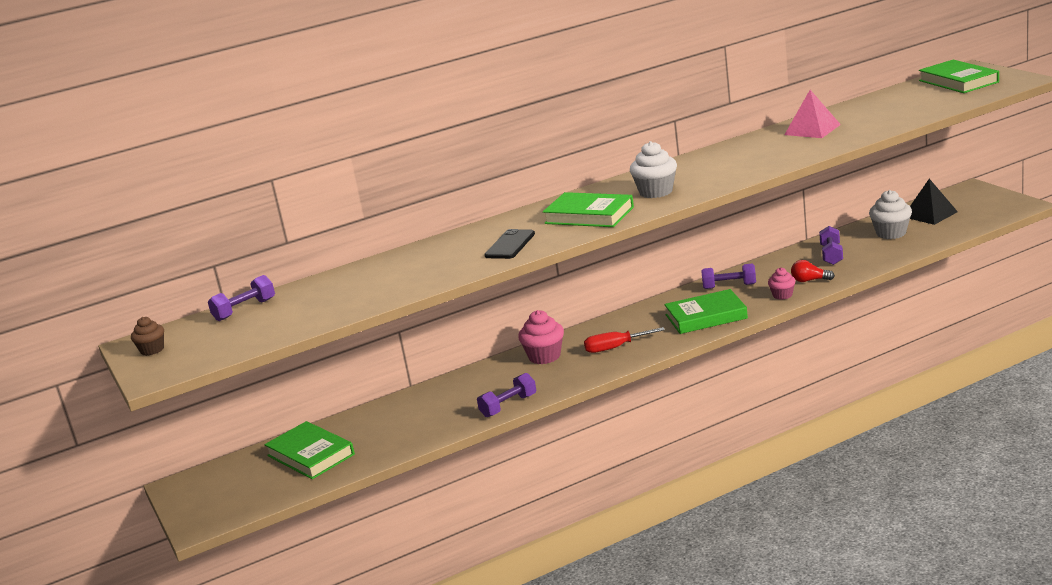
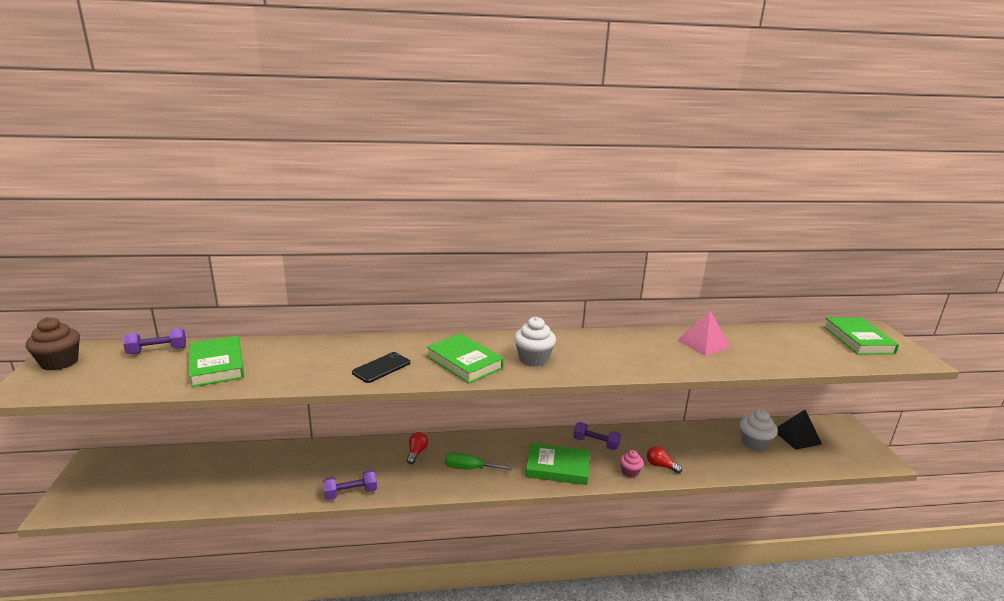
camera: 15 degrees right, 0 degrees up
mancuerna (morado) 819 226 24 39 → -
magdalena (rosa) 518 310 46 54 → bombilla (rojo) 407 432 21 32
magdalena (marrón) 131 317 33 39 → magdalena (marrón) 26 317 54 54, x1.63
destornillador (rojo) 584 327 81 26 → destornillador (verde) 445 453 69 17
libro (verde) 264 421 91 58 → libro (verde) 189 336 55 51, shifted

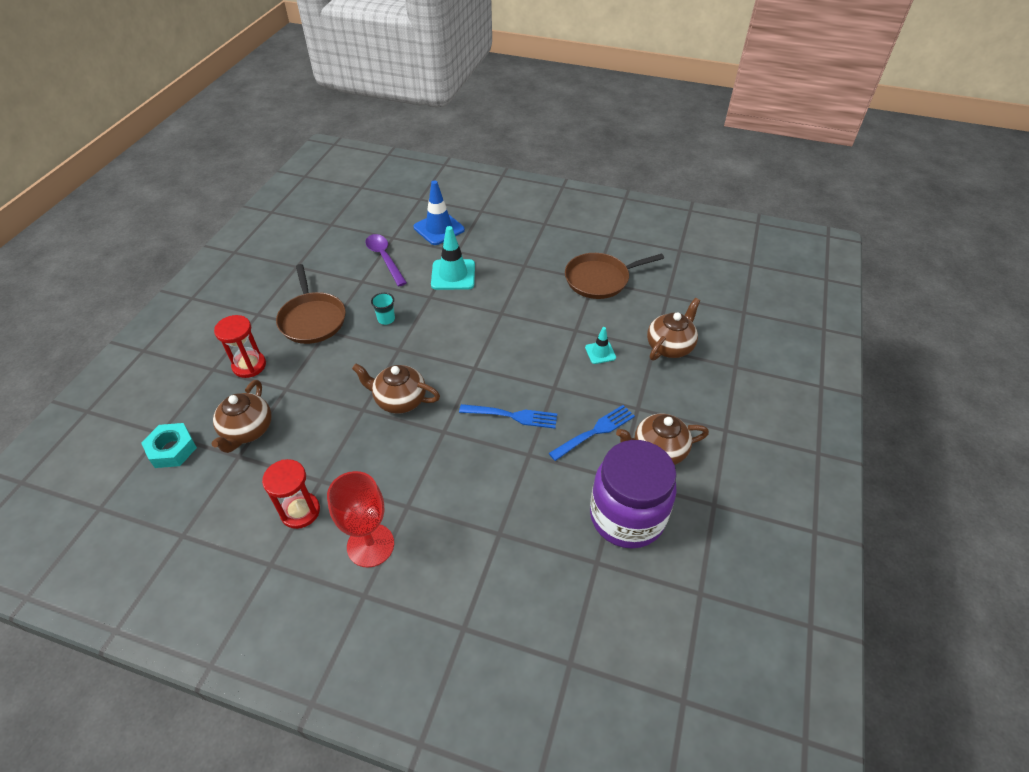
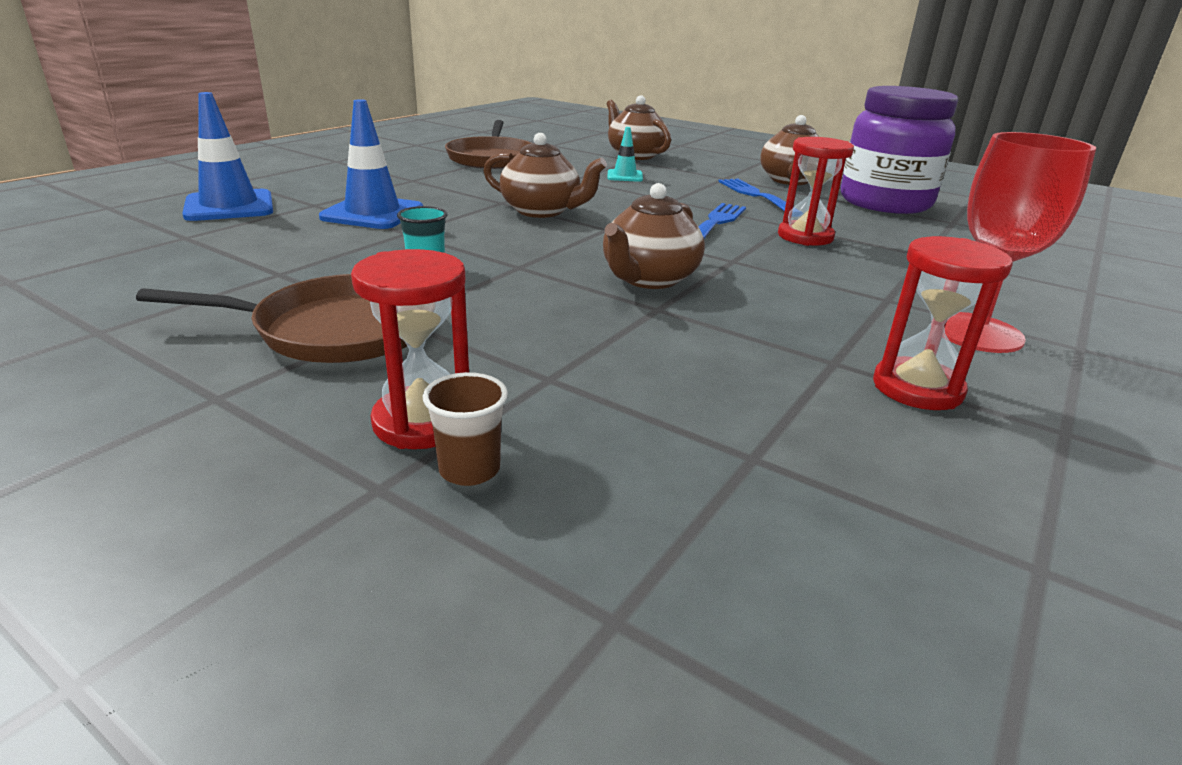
camera: 75 degrees left, 20 degrees down
cono de tráfico (turquesa) 431 226 44 64 → cono de tráfico (azul) 319 99 104 130
cuchara (morado) 366 234 41 52 → -
tetera (marrón) 211 380 61 73 → tetera (marrón) 483 133 124 85, shifted
tuerca (turquesa) 141 423 56 45 → -
- → reloj de arena (rojo) 778 137 76 109
- → vaso (marrón) 423 372 85 114

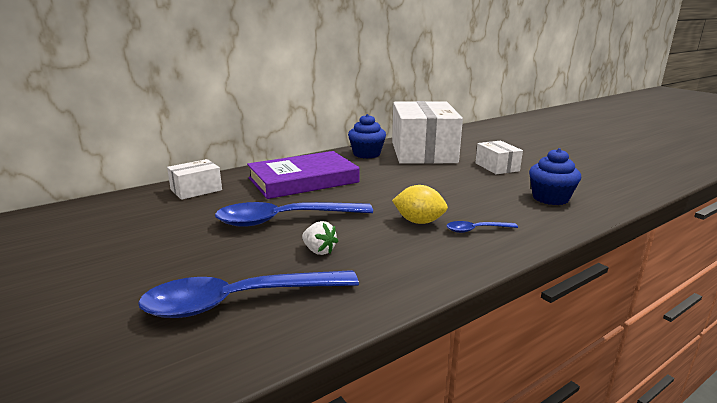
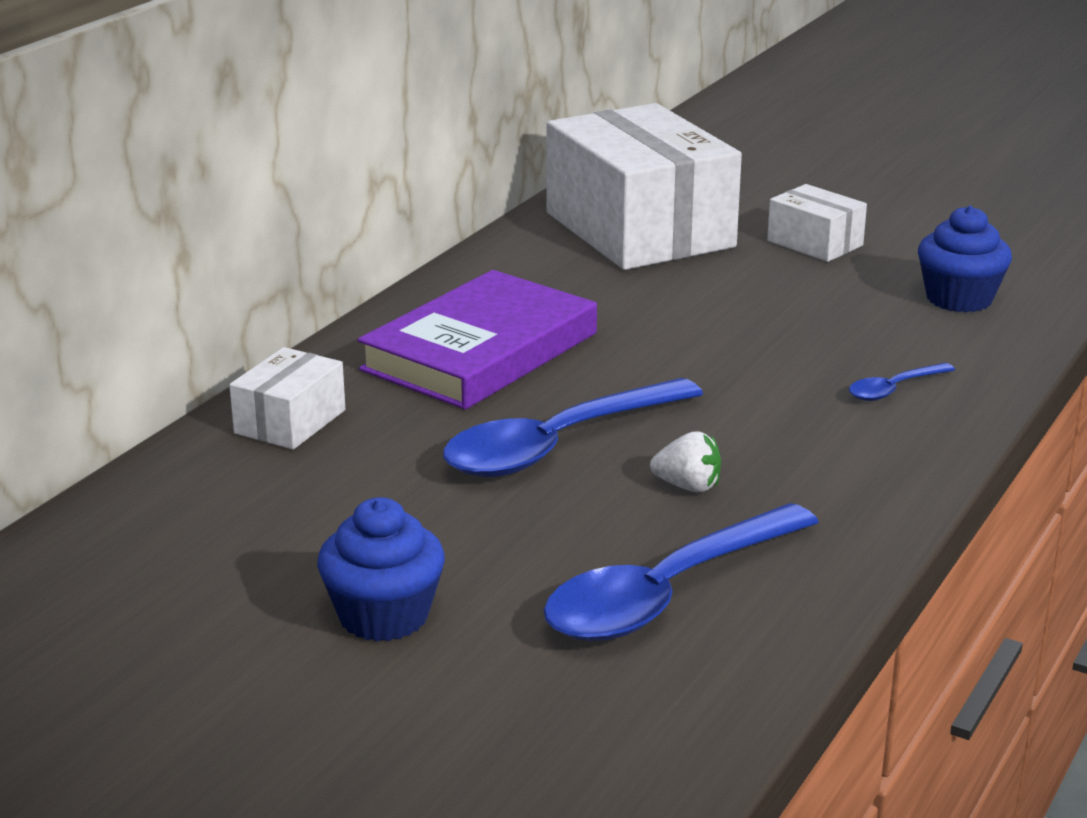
camera: 25 degrees left, 5 degrees up
magdalena (azul) 348 114 38 45 → magdalena (azul) 317 497 128 145, shifted
limón (amarillo) 392 185 56 39 → -

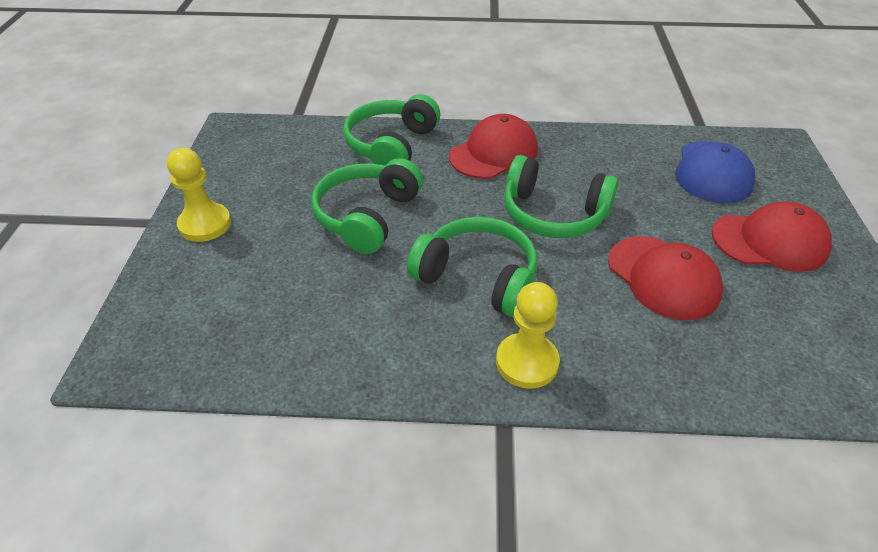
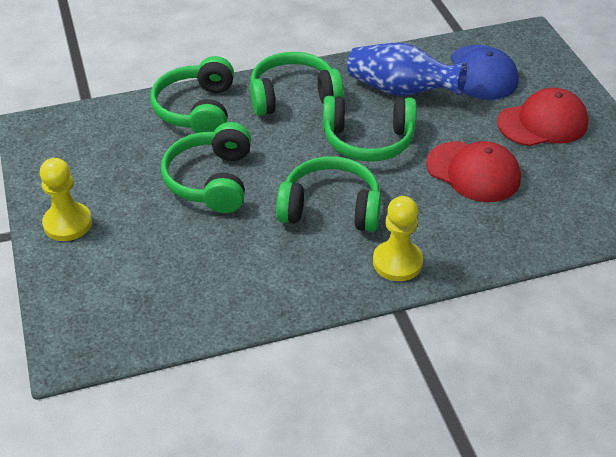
camera: 20 degrees left, 0 degrees up
gorra (rojo) 449 114 89 65 → auriculares (verde) 250 52 94 64
- → florero (azul) 347 43 120 53

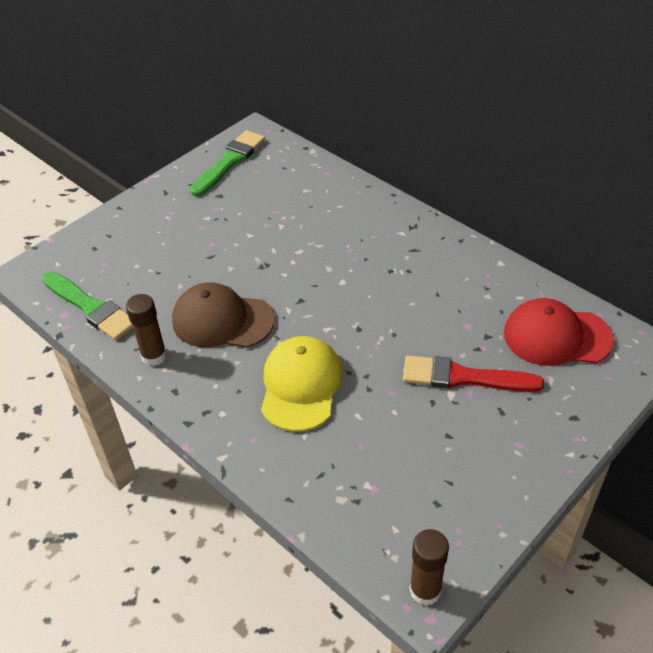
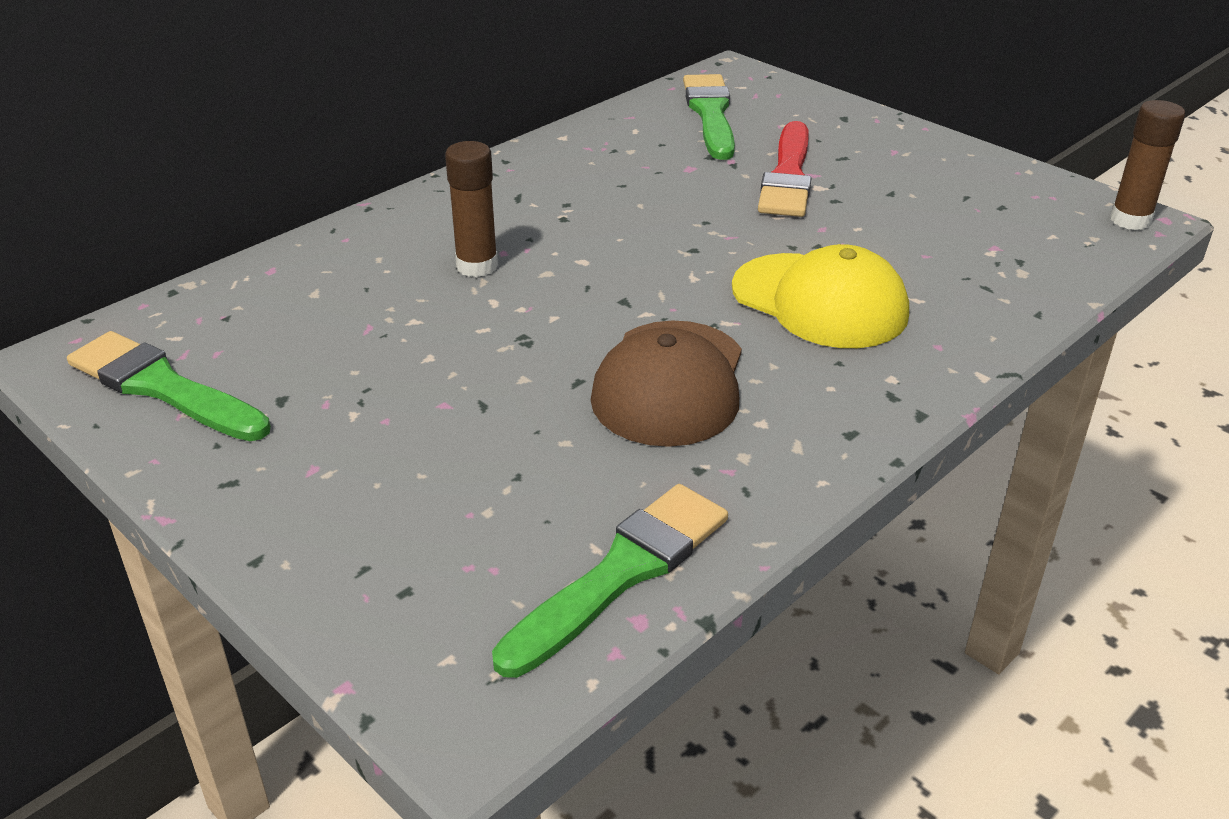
camera: 90 degrees left, 10 degrees down
barra de pegamento (marrón) 126 294 41 72 → barra de pegamento (marrón) 445 141 53 136, shifted
gorra (rojo) 504 298 110 68 → pincel (verde) 683 74 52 86
gorra (amarillo) 261 336 82 96 → gorra (amarillo) 732 244 177 104, 150 degrees counterclockwise

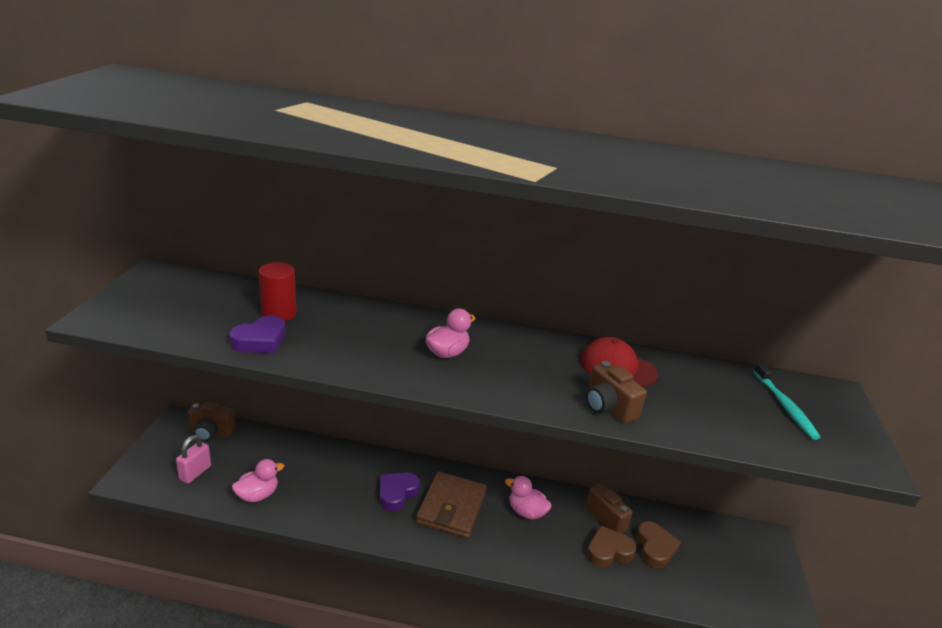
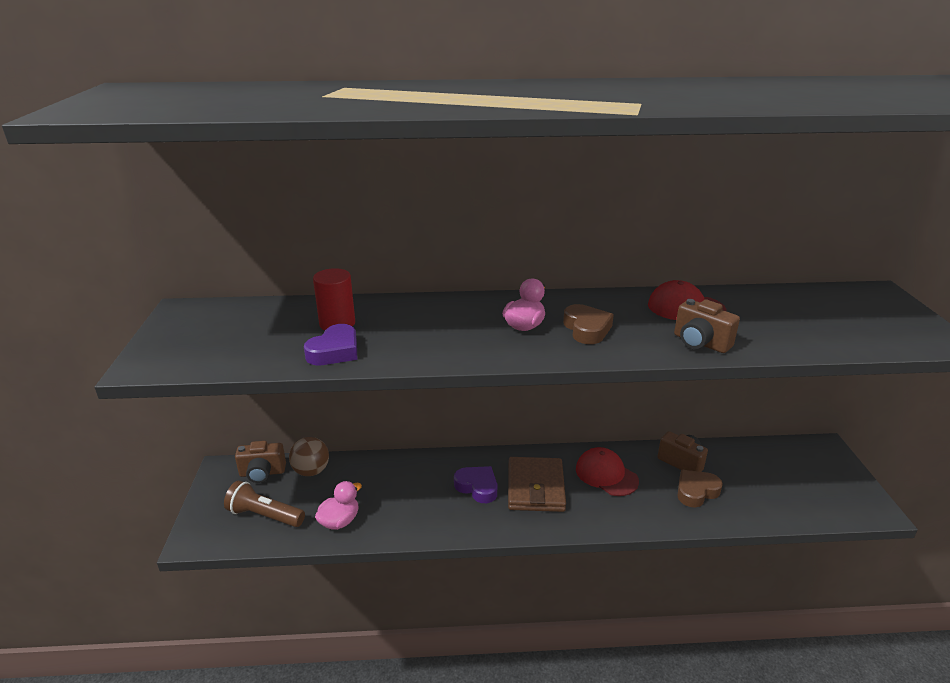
camera: 10 degrees left, 0 degrees up
cepillo de dientes (turquesa) 753 363 68 77 → -
candado (rosa) 176 435 35 49 → lámpara de mano (marrón) 224 481 81 46
corazón (morado) 380 472 40 39 → corazón (morado) 454 466 43 37, 105 degrees clockwise
pato (rosa) 505 476 47 44 → gorra (rojo) 576 447 63 49
corazón (marrón) 636 521 45 48 → corazón (marrón) 563 304 51 40, shifted
- → pelota (marrón) 289 437 40 39

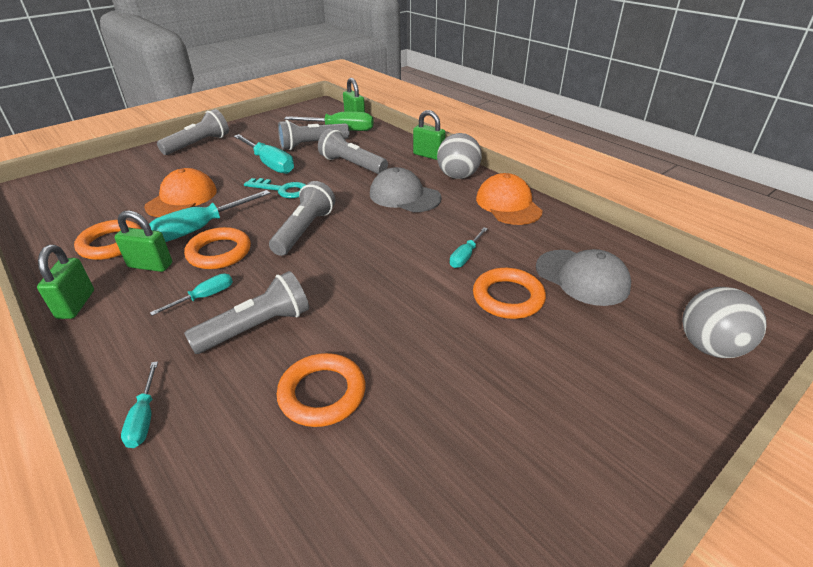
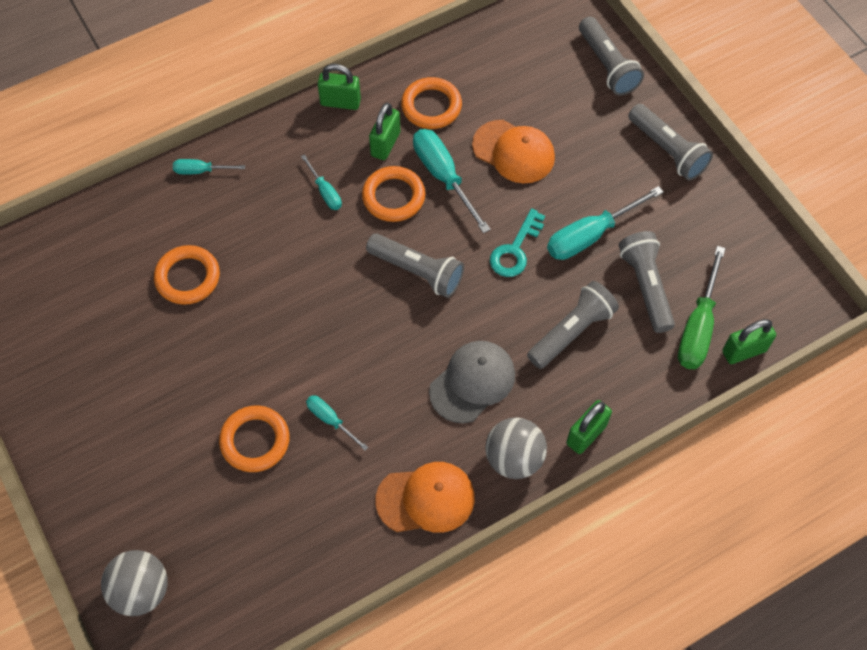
camera: 100 degrees right, 25 degrees up
gorra (gris) 536 249 95 57 → -
lámpara de mano (gris) 184 271 125 83 → lámpara de mano (gris) 579 17 65 79, shifted

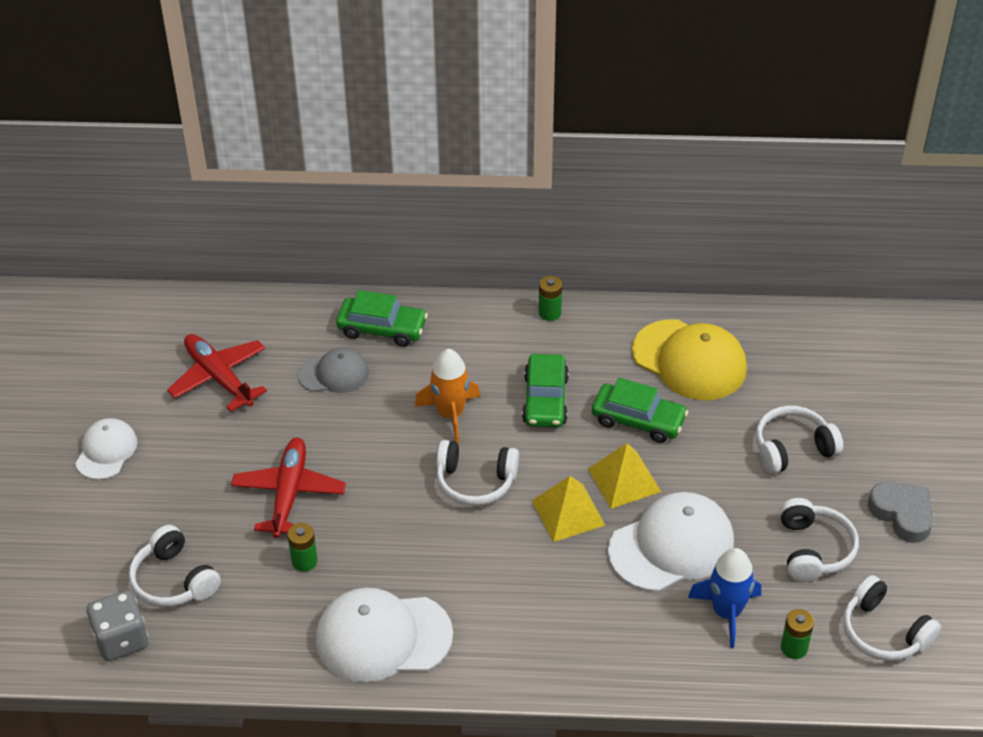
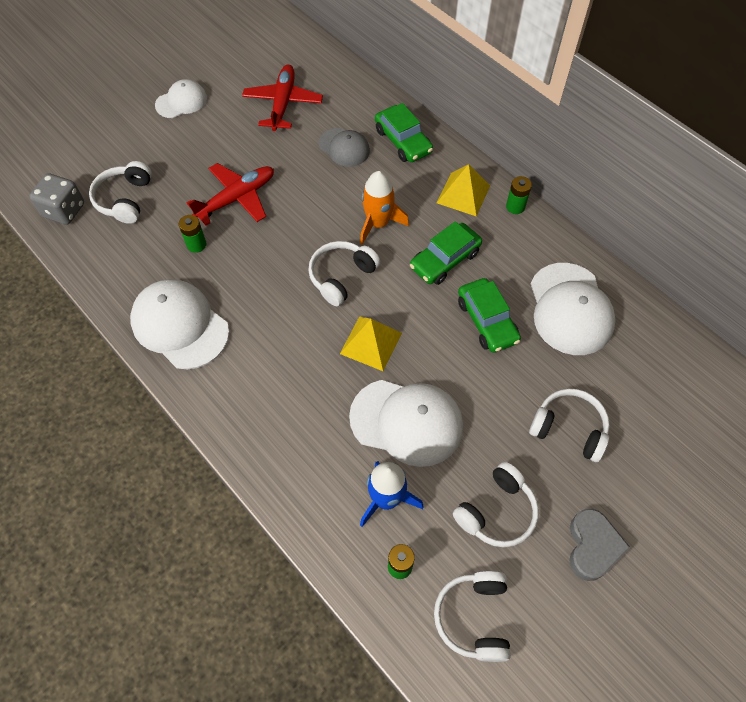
camera: 45 degrees right, 15 degrees up
gorra (amarillo) 632 319 115 81 → gorra (blanco) 531 263 85 92
auriculares (blanco) 436 440 83 66 → auriculares (blanco) 308 241 72 65, 75 degrees clockwise
pirámide (amarillo) 588 443 73 66 → pirámide (amarillo) 437 164 53 52, shifted

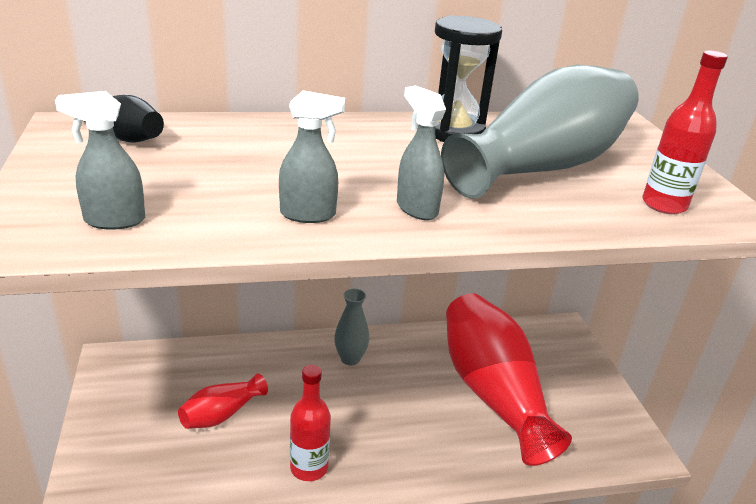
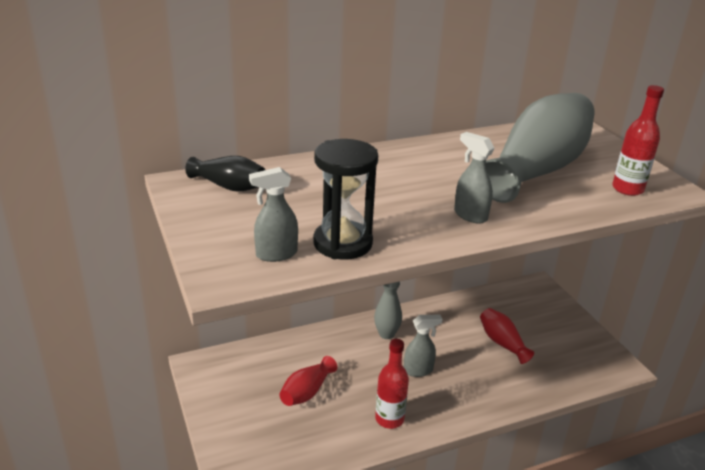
camera: 10 degrees left, 0 degrees up
reloj de arena (negro) 435 15 67 127 → reloj de arena (negro) 313 139 65 121, shifted
pulverizador (gris) 279 90 66 133 → pulverizador (gris) 404 315 39 62, shifted
florero (rojo) 446 293 126 173 → florero (rojo) 480 308 54 56, x0.46

